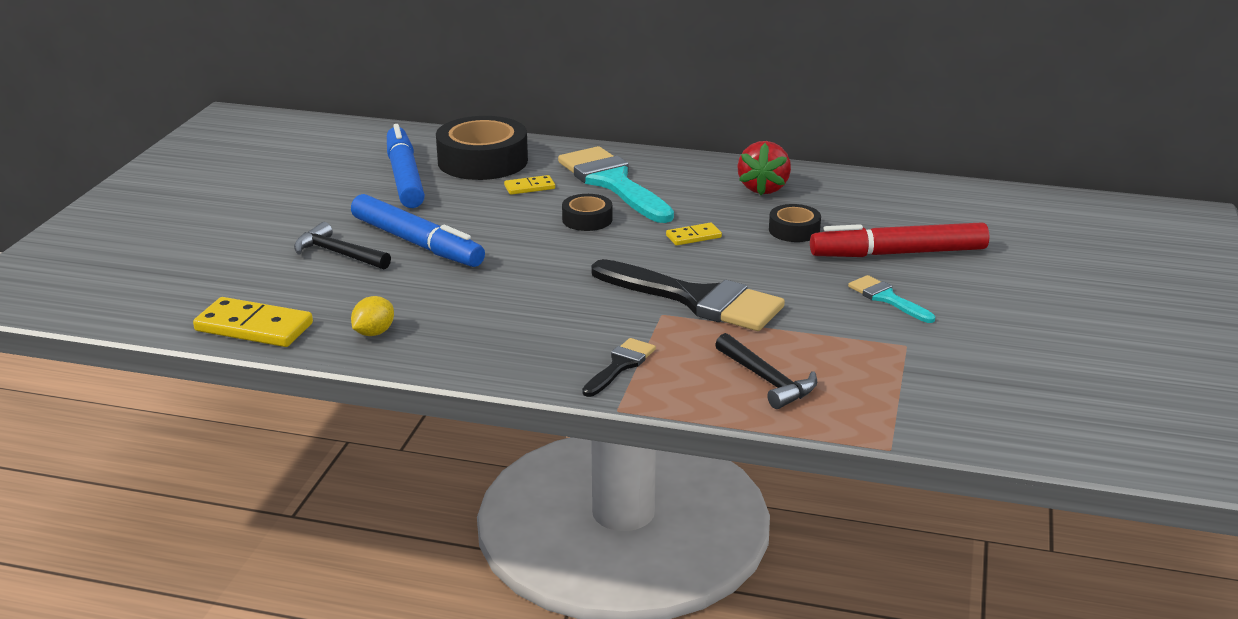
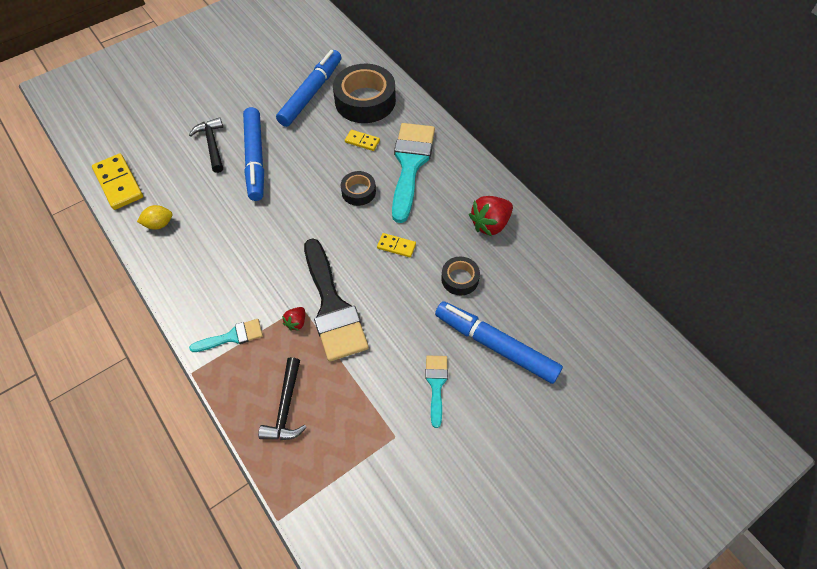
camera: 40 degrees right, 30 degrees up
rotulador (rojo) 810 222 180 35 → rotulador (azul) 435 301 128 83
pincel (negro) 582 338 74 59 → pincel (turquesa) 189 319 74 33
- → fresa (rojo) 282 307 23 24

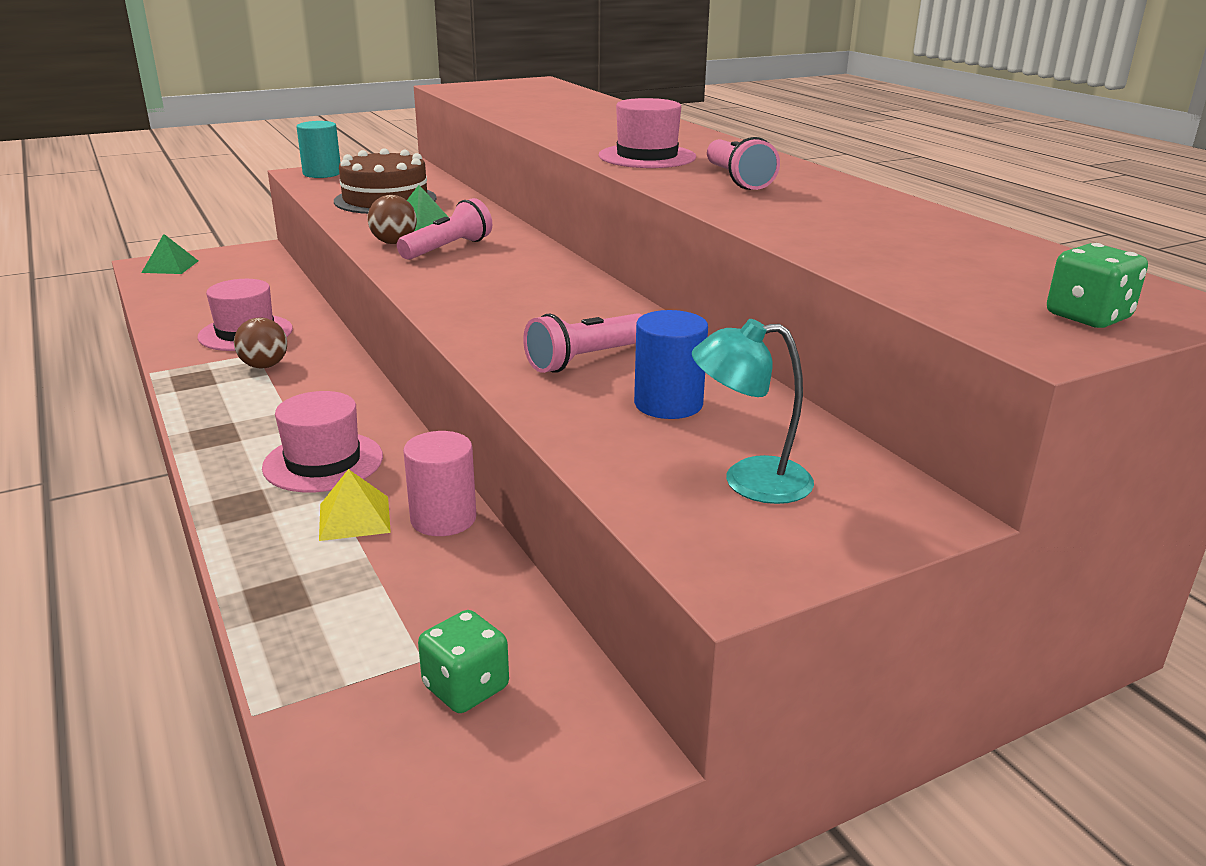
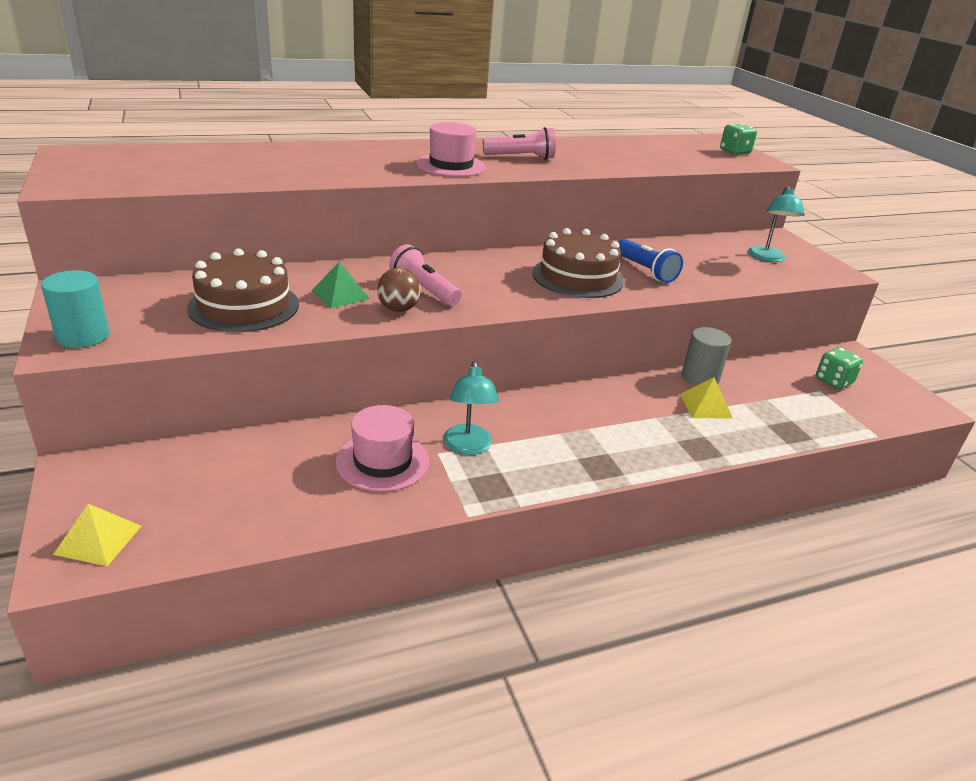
camera: 85 degrees left, 5 degrees up
pirámide (verde) 141 234 57 40 → pirámide (amarillo) 53 504 88 62
cilindro (azul) 634 310 74 109 → -
lámpara de mano (rosa) 523 313 119 60 → lámpara de mano (azul) 618 239 65 44
pelota (marrón) 234 318 53 50 → lámpara (turquesa) 443 361 56 94
sombrero (rosa) 262 391 121 101 → -
cilindro (rosa) 403 431 73 105 → cilindro (gris) 682 327 49 59
- → tarta (marrón) 532 228 92 70

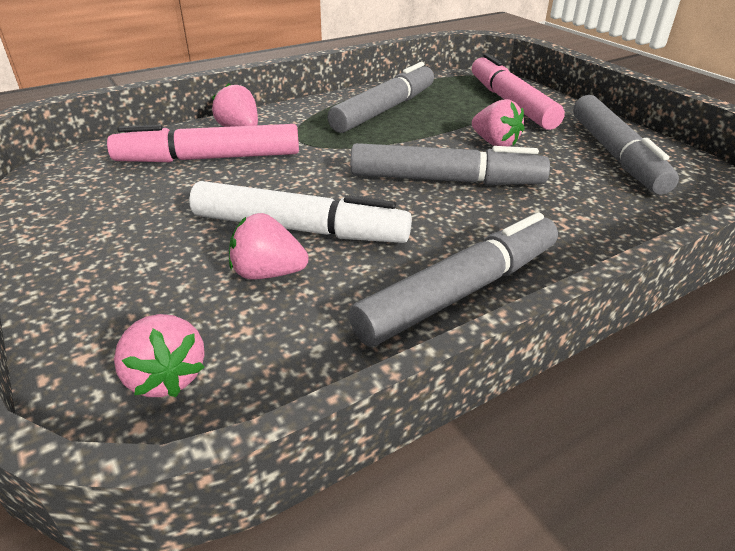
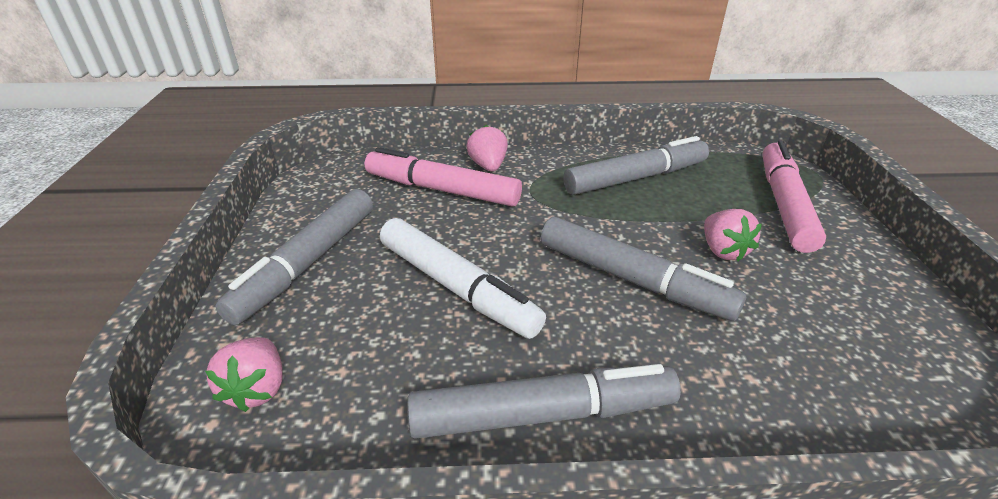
camera: 30 degrees right, 0 degrees up
rotulador (gris) 573 95 106 100 → rotulador (gris) 215 189 158 136, shifted
fresa (rosa) 229 213 80 67 → -

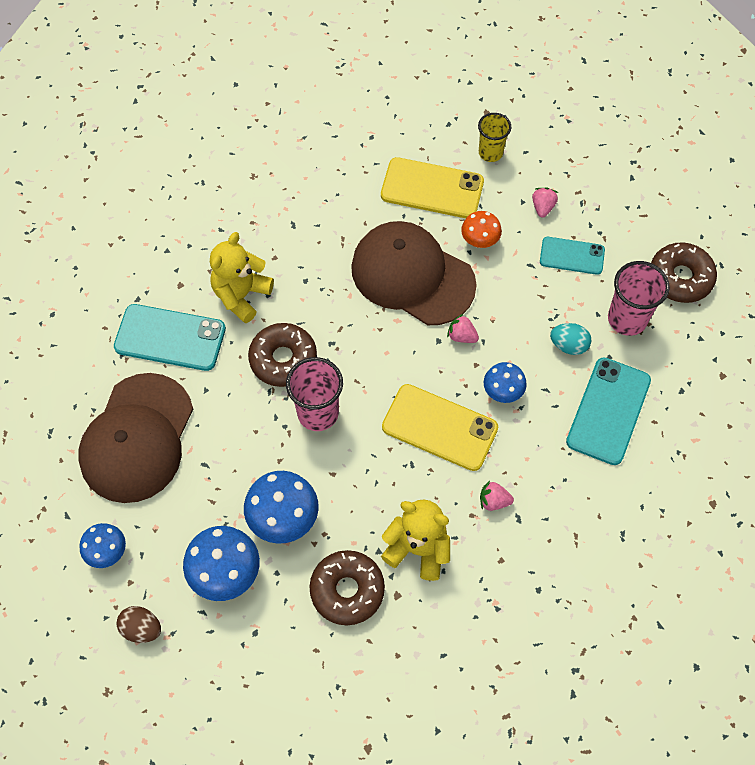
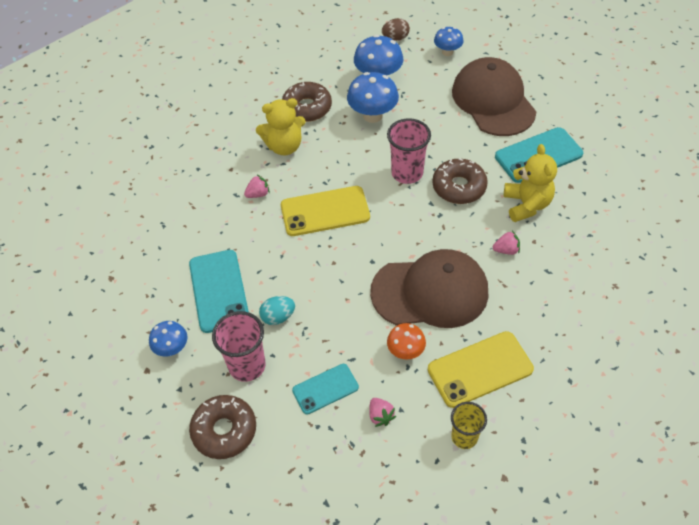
camera: 145 degrees right, 10 degrees down
fresa (rosa) 447 314 32 29 → fresa (rosa) 493 231 27 24, shifted
seta (azul) 484 362 43 41 → seta (azul) 149 321 38 36, shifted

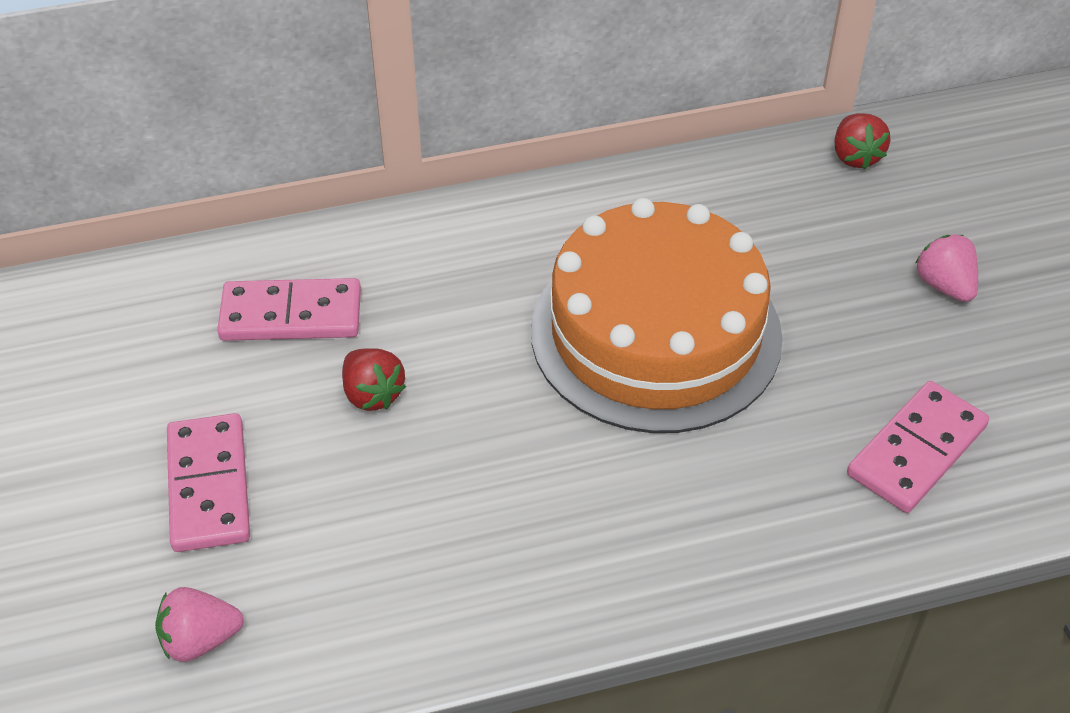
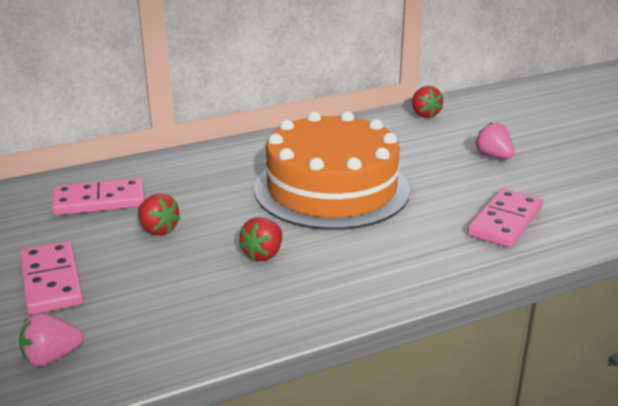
camera: 10 degrees left, 20 degrees down
- → fresa (rojo) 239 217 43 44

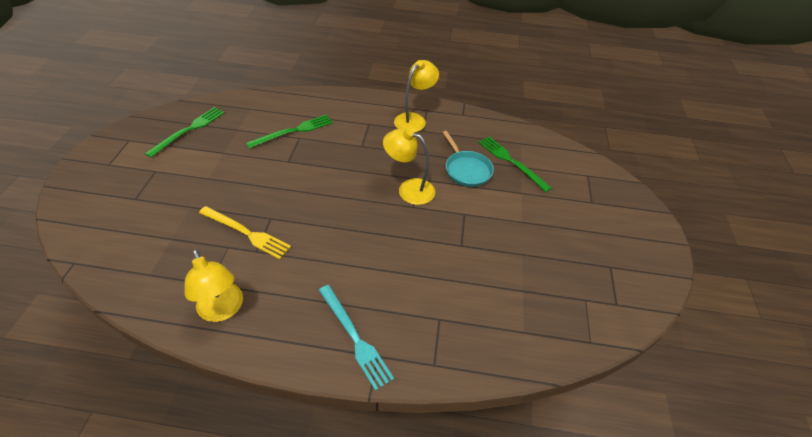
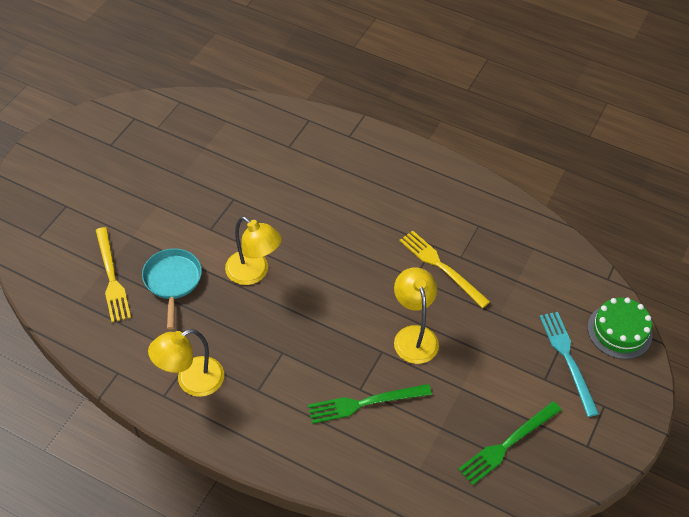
camera: 160 degrees left, 5 degrees up
tenedor (verde) 478 137 74 55 → tenedor (amarillo) 96 227 35 95
lámpara (amarillo) 185 249 58 73 → lámpara (amarillo) 394 267 45 97, shifted
tenedor (turquesa) 319 285 75 106 → tenedor (turquesa) 539 312 60 105, shifted
- → tarta (verde) 588 298 64 61

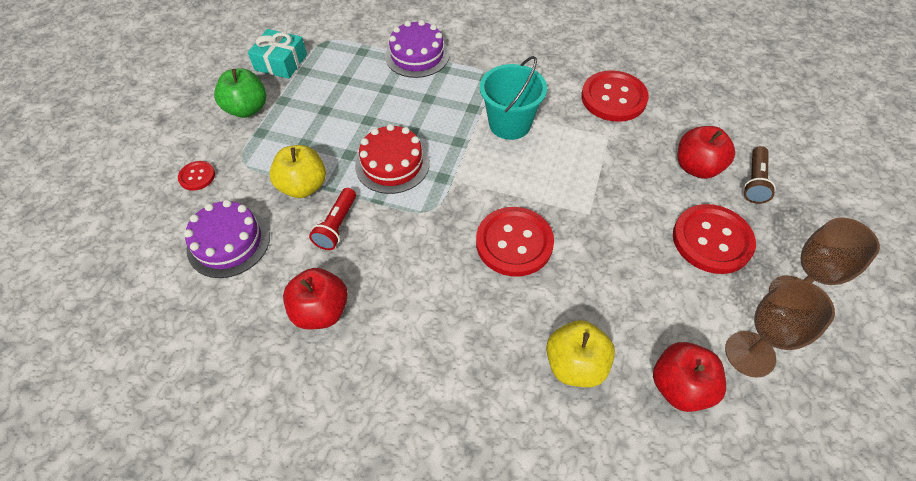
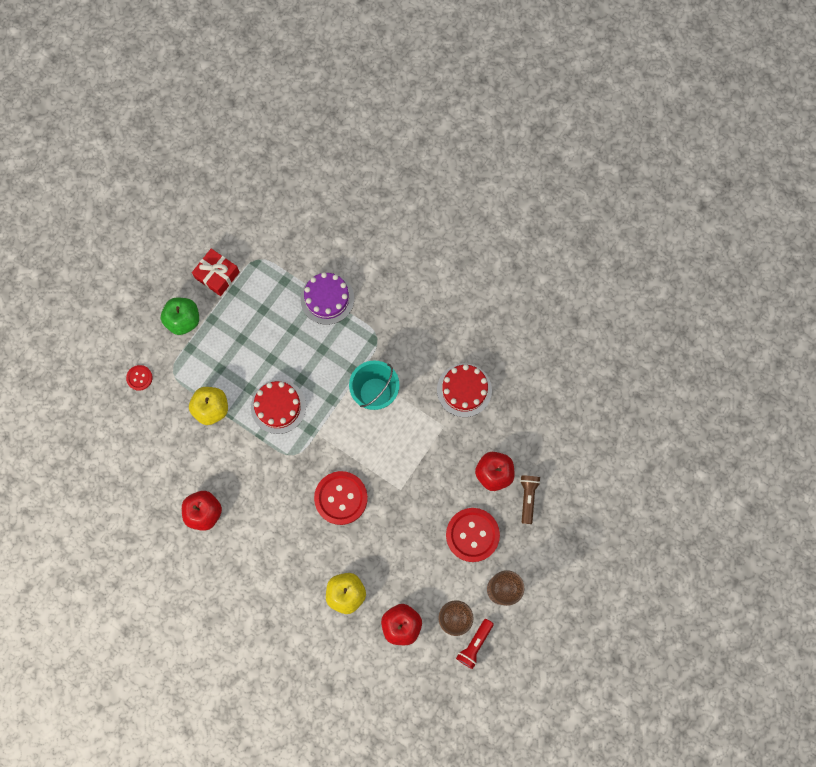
camera: 15 degrees right, 20 degrees up
regalo (turquesa) 248 29 59 50 → regalo (rojo) 192 248 48 48
botón (rojo) 581 70 68 52 → tarta (rojo) 437 363 55 54
lámpara de mano (marrón) 743 146 33 58 → lámpara de mano (marrón) 520 475 21 49, 150 degrees clockwise
lámpara de mano (rojo) 309 188 47 62 → lámpara de mano (rojo) 456 619 38 50, shifted
tarta (morado) 184 200 86 78 → -

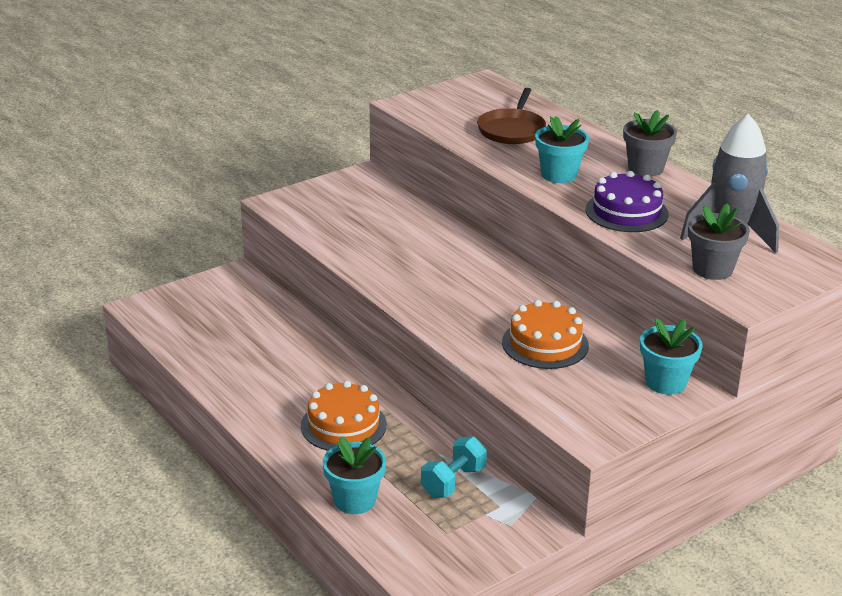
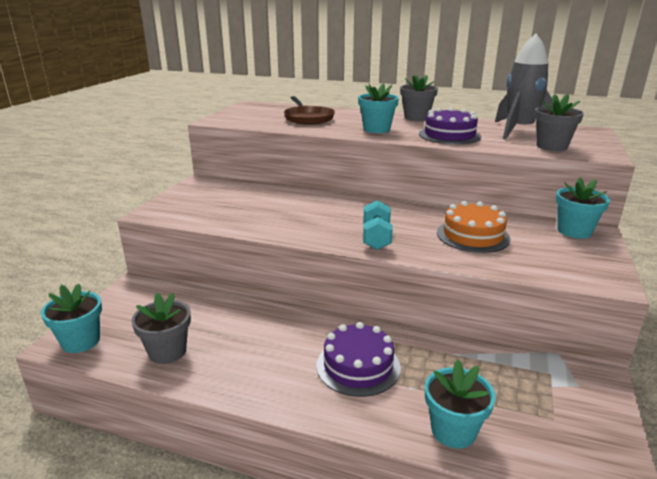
camera: 35 degrees left, 5 degrees down
tarta (naranja) 301 381 86 70 → tarta (morado) 317 322 84 75
mancuerna (turquesa) 421 436 66 62 → mancuerna (turquesa) 363 200 30 50, shifted
- → maceta (turquesa) 41 283 61 70
- → maceta (gris) 131 293 60 71

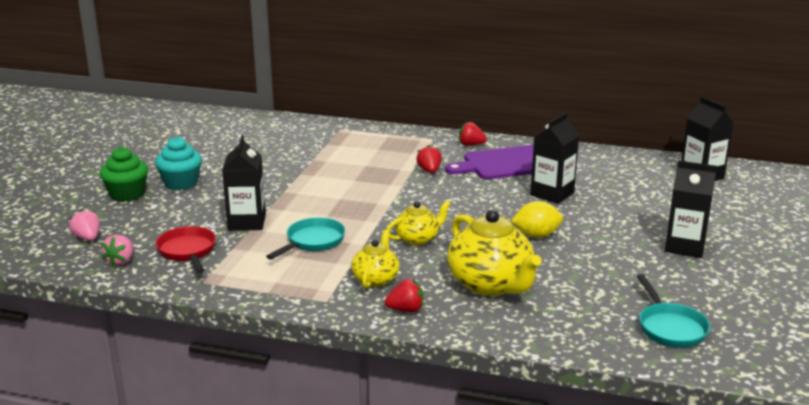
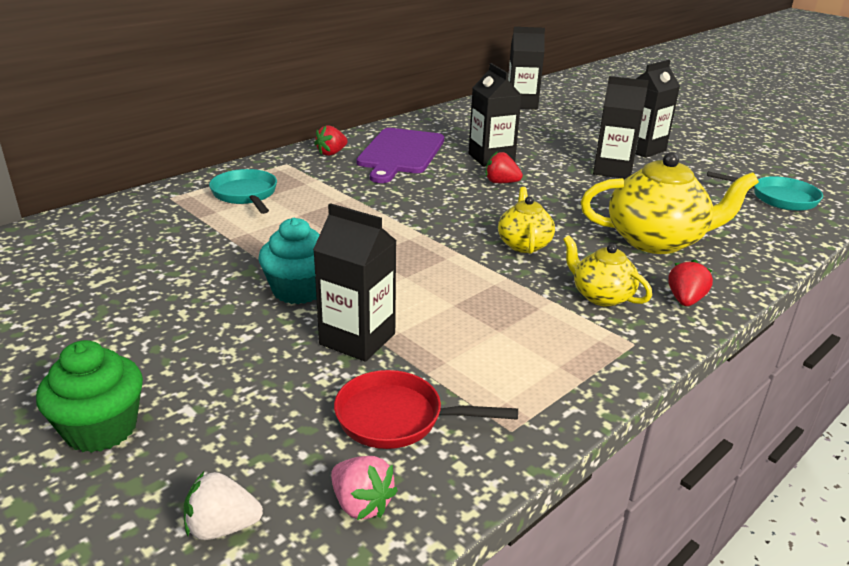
camera: 60 degrees left, 5 degrees up
magdalena (turquesa) 155 137 47 53 → magdalena (turquesa) 258 218 62 86, shifted
fresa (rojo) 416 145 26 28 → fresa (rojo) 486 151 37 32, shifted
limón (amarillo) 511 201 52 37 → -
fresa (rosa) 69 209 31 32 → fresa (blanco) 184 472 79 68
sartén (turquesa) 266 218 79 42 → sartén (turquesa) 209 169 68 45, shifted
- → cartón de leche (negro) 593 76 56 103

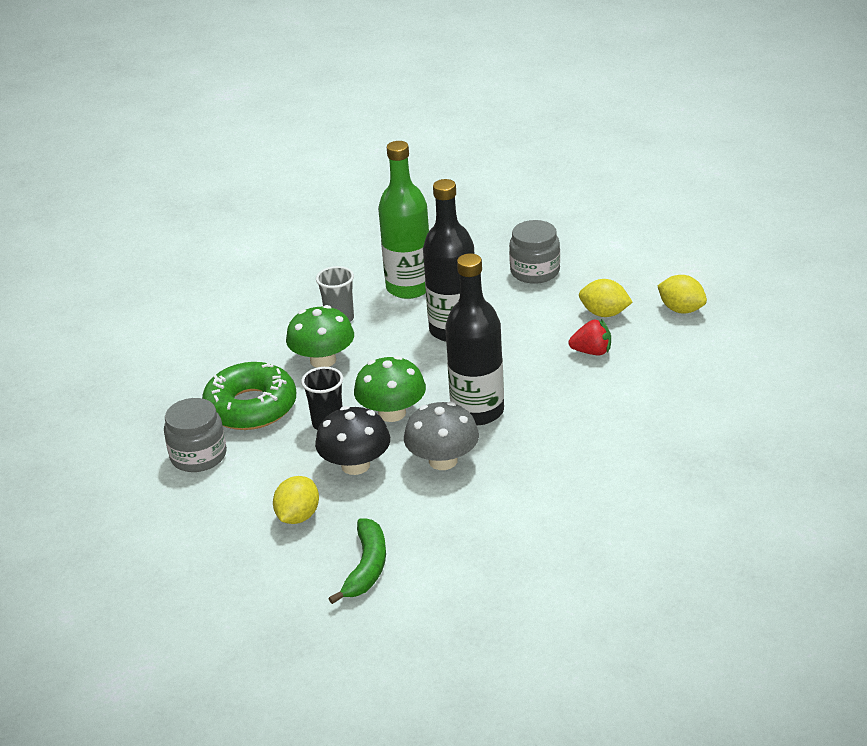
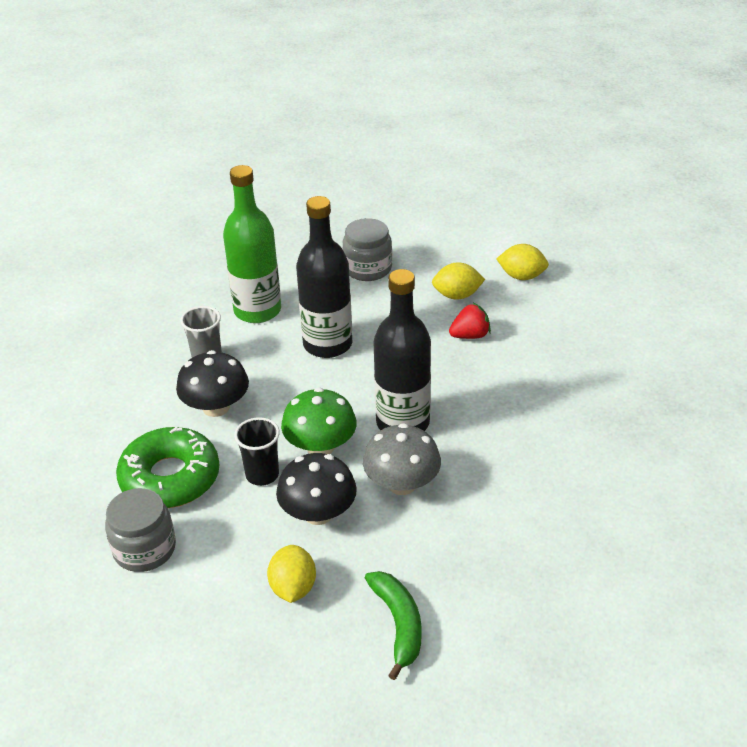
camera: 25 degrees left, 5 degrees up
seta (verde) 286 305 68 63 → seta (negro) 176 350 73 67

